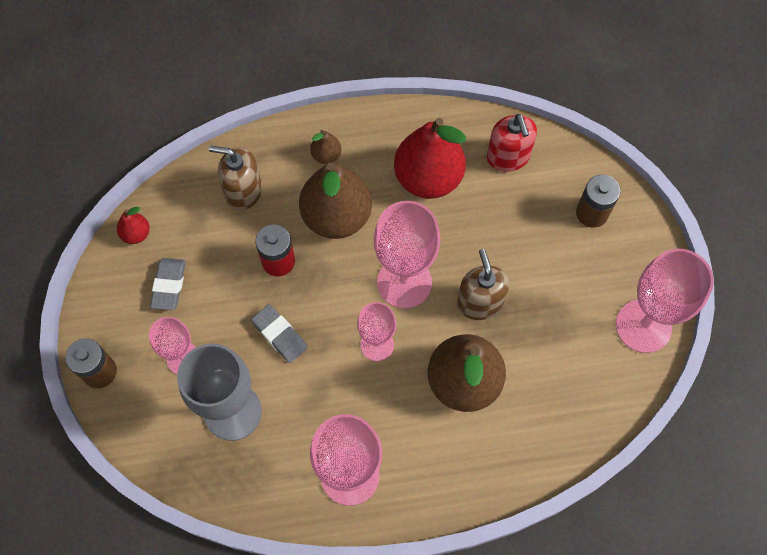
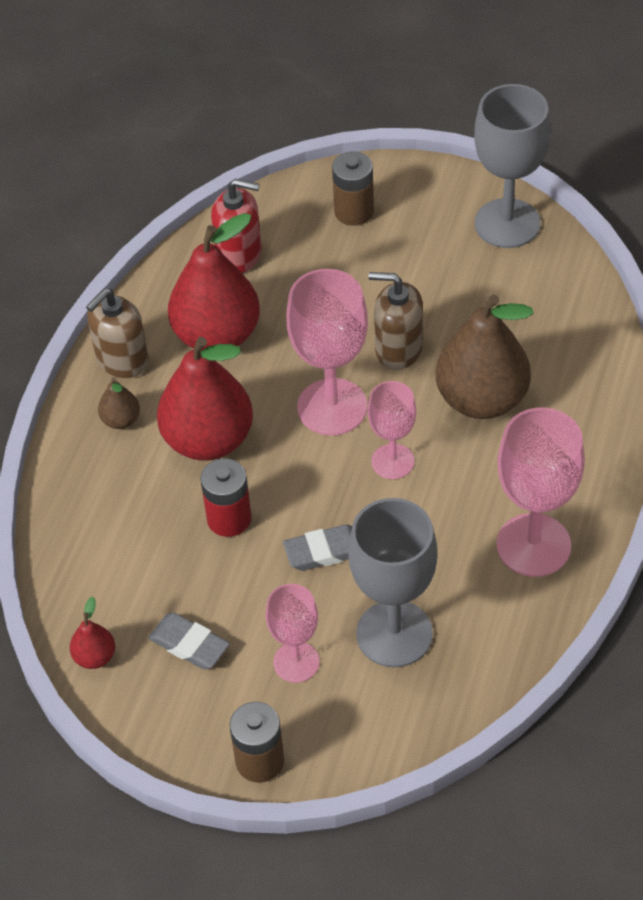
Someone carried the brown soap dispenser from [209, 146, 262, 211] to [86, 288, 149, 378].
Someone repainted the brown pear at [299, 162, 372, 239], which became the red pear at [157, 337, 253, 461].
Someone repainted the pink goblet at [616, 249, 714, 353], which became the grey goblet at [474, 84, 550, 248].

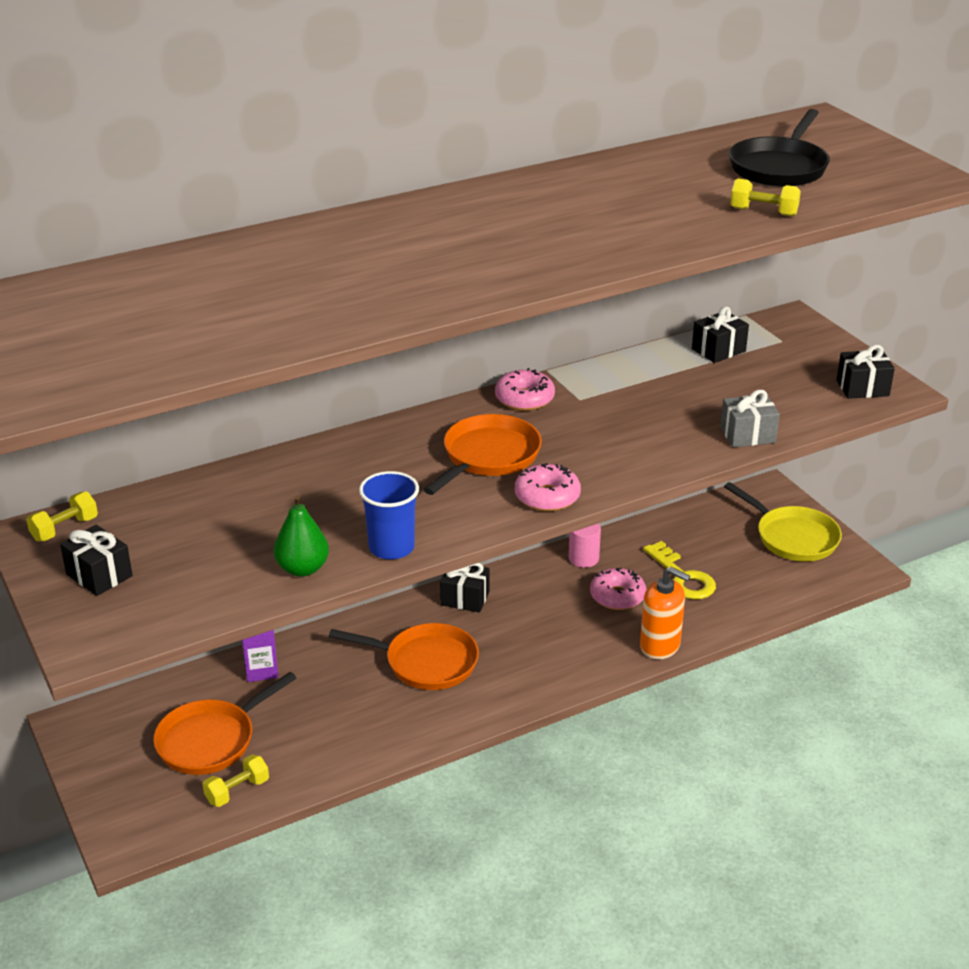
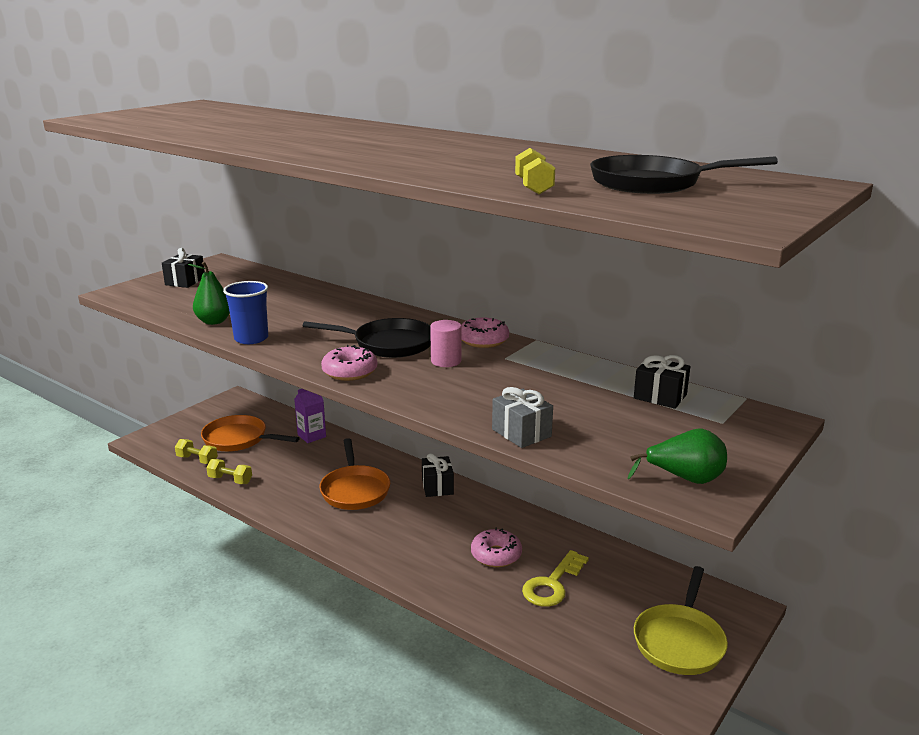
Someone took away the orange soap dispenser at [640, 567, 690, 659].
Someone carried the yellow dumbbell from [26, 491, 98, 541] to [206, 459, 252, 484].
Someone carried the pink cylinder from [569, 523, 601, 568] to [430, 320, 461, 367].
Someone swapped the black gift at [837, 345, 895, 399] for the green pear at [628, 429, 727, 484].
Someone repainted the orange pan at [423, 414, 542, 495], which became the black pan at [303, 318, 431, 358].

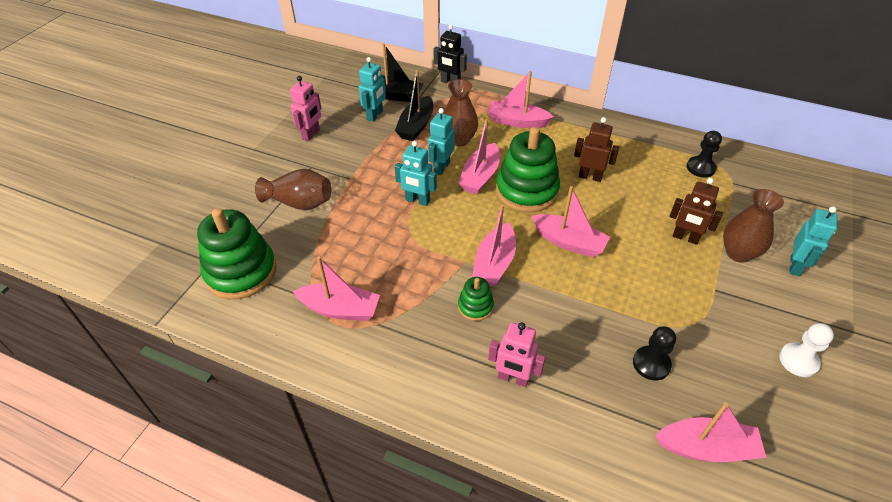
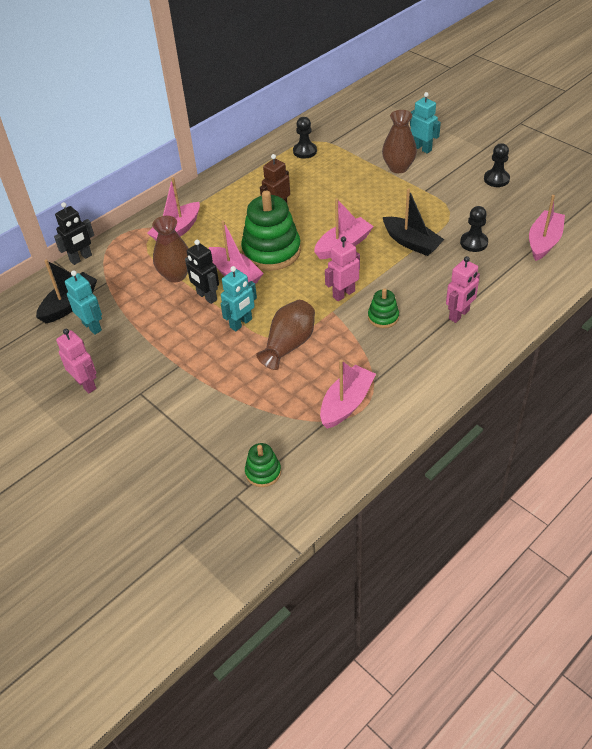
Someone took away the brown robot at [669, 178, 723, 245].
Someone carried the brown vase from [255, 169, 331, 210] to [256, 300, 315, 370].
Someone carried the black boat from [395, 70, 433, 141] to [383, 188, 444, 256].
Someone swapped the pink boat at [472, 204, 516, 287] for the pink robot at [325, 236, 360, 301].
Someone repainted the turquoise robot at [428, 108, 455, 175], which became the black robot at [185, 240, 219, 304].
Someone repainted the white pawn at [779, 323, 834, 377], which became the black pawn at [484, 143, 510, 187].
Someone scaled the green stacking toy at [197, 208, 277, 299] by 0.48.

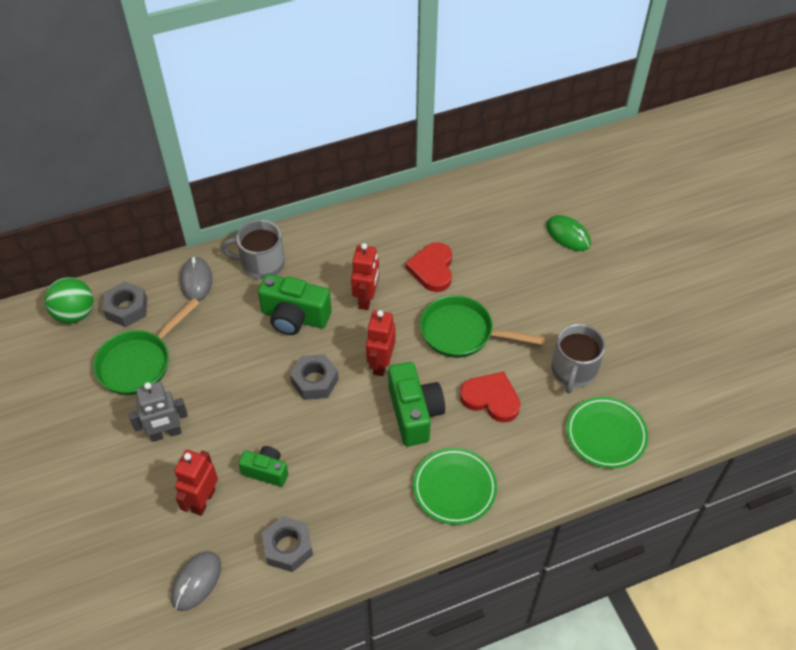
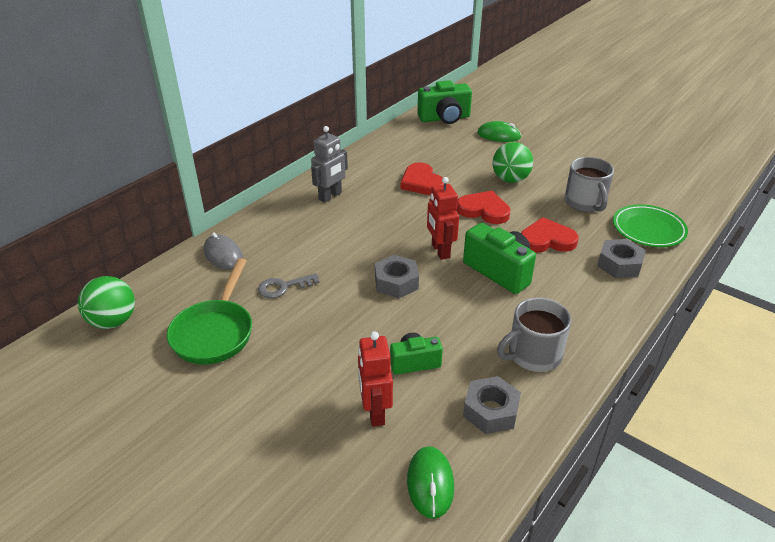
Someone took away the red robot at [351, 243, 379, 310].
Someone took away the green plate at [413, 448, 497, 525].
Someone put down the grey key at [258, 273, 320, 298].
Someone put down the green ball at [492, 142, 533, 183].
Someone carried the grey nut from [103, 282, 147, 327] to [597, 239, 646, 278].
Someone carried the grey robot from [128, 382, 188, 442] to [311, 126, 348, 203].
Someone carried the grey mug from [221, 220, 285, 279] to [497, 297, 571, 372].
Someone carried the green camera from [258, 274, 332, 335] to [417, 80, 472, 124].
Someone swapped the green pan at [420, 295, 546, 358] for the red heart at [457, 191, 511, 224].
Someone repainted the grey mouse at [171, 551, 221, 611], which became the green mouse at [407, 446, 454, 519].

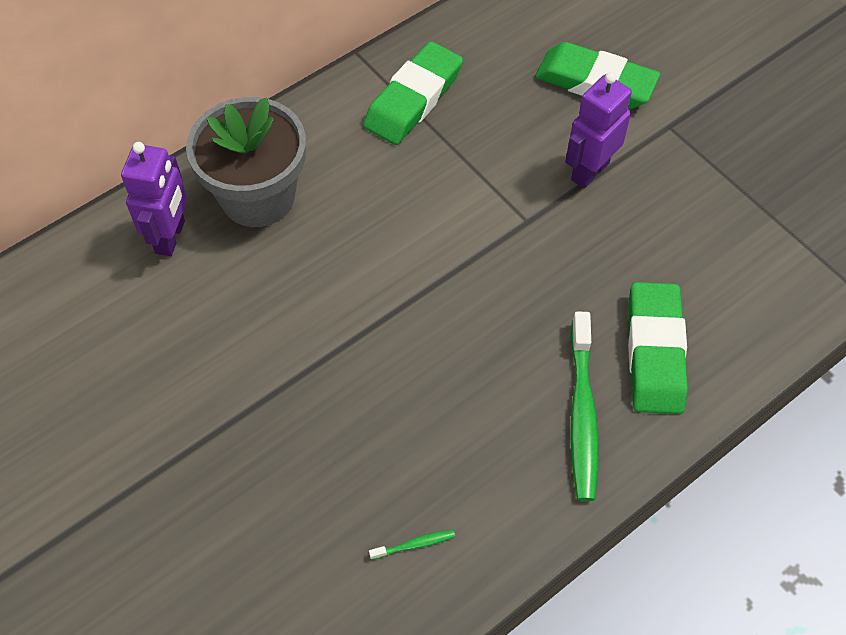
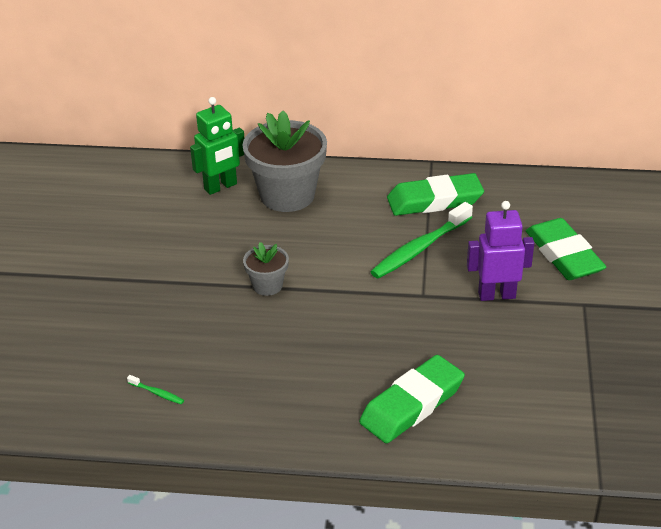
Someone put down the grey flower pot at [243, 242, 289, 296].
Someone carried the green toothbrush from [570, 311, 599, 501] to [371, 202, 473, 279].
Someone repainted the purple robot at [121, 142, 187, 256], which became the green robot at [190, 97, 244, 195].

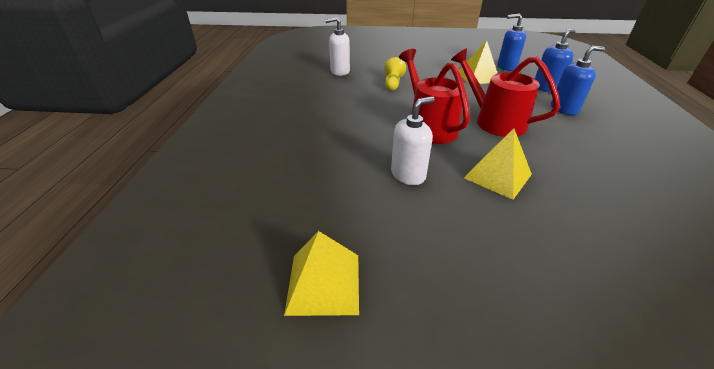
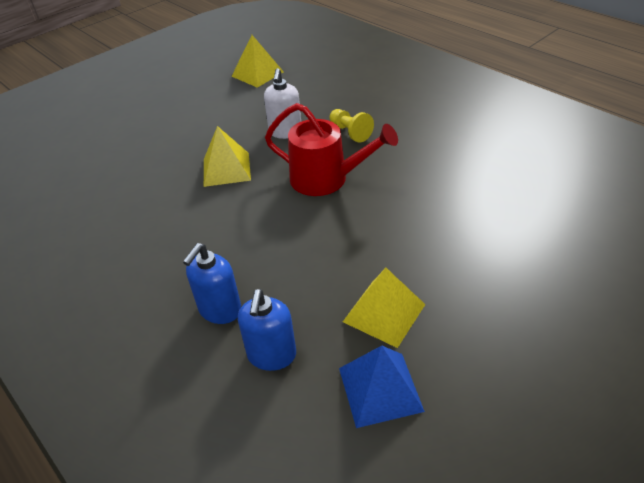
Someone took away the white soap dispenser at [325, 17, 350, 76].
Someone took away the red watering can at [451, 48, 560, 137].
Someone carried the yellow pawn from [384, 57, 406, 90] to [330, 109, 374, 143].
Someone swapped the blue soap dispenser at [497, 14, 526, 71] for the blue pyramid at [339, 346, 425, 428].

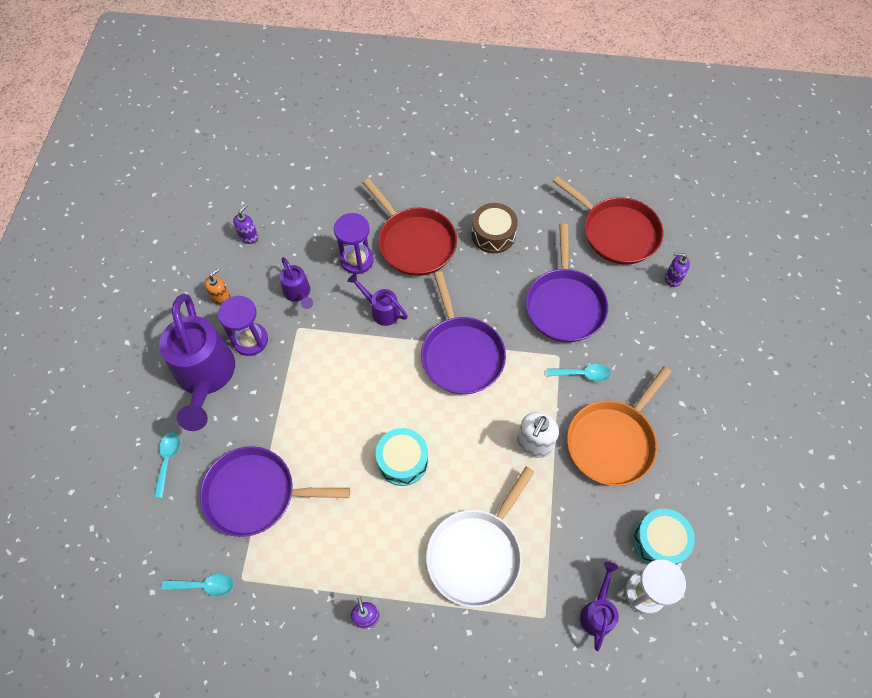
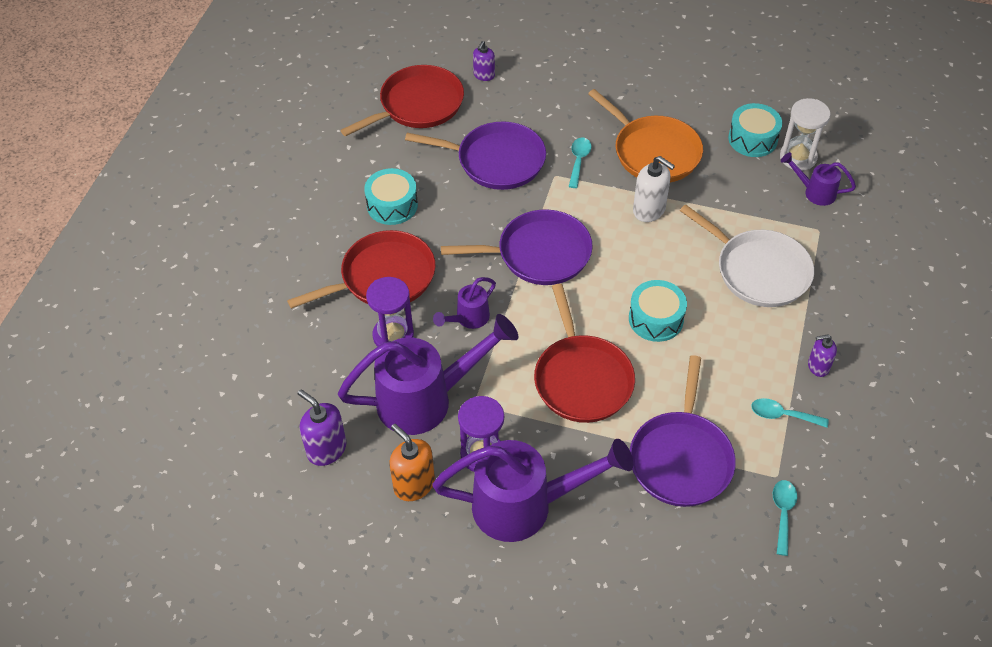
Someone put down the red pan at [534, 284, 635, 423].
Someone carried the turquoise spoon from [154, 432, 180, 498] to [751, 398, 829, 428].
Someone repainted the brown drum at [472, 203, 518, 253], which became the turquoise drum at [364, 168, 418, 225].
Someone scaled the orange soap dispenser at [204, 268, 231, 306] by 1.57.
Someone scaled the purple soap dispenser at [233, 205, 258, 244] by 1.57.
Someone scaled the purple watering can at [280, 257, 313, 309] by 2.09.

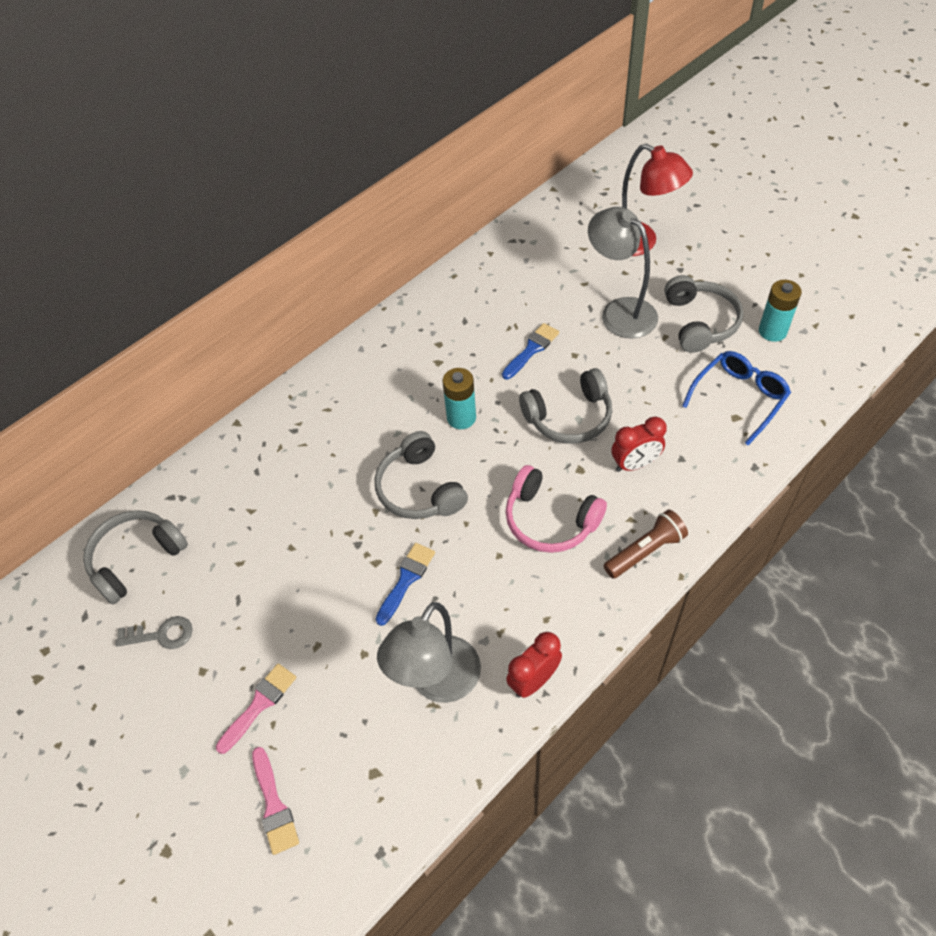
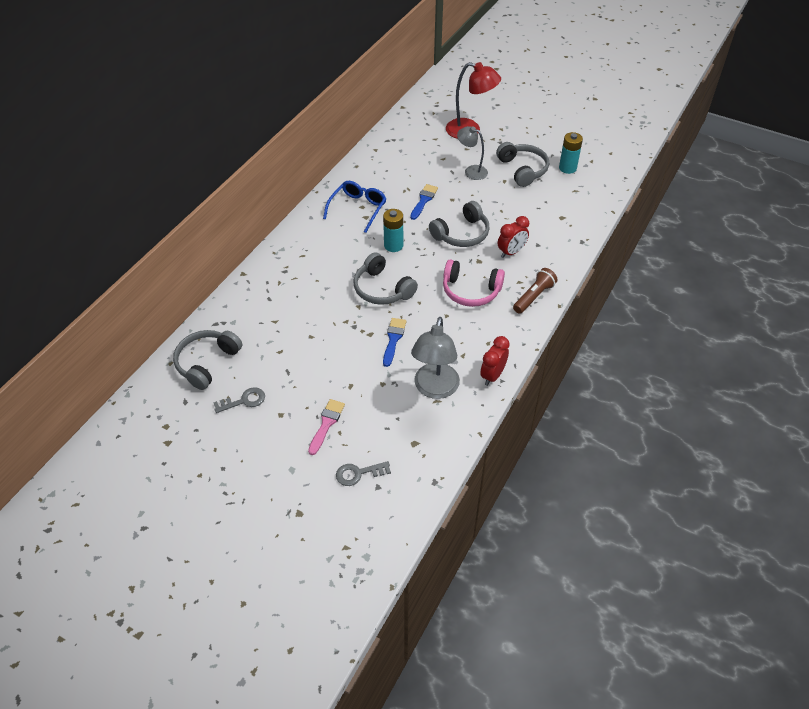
Someone carried the blue glasses from [682, 351, 791, 445] to [323, 181, 387, 233].
Someone swapped the pink brush at [252, 747, 299, 855] for the grey key at [336, 461, 391, 486].
Someone scaled the grey lamp at [588, 207, 658, 338] by 0.64.

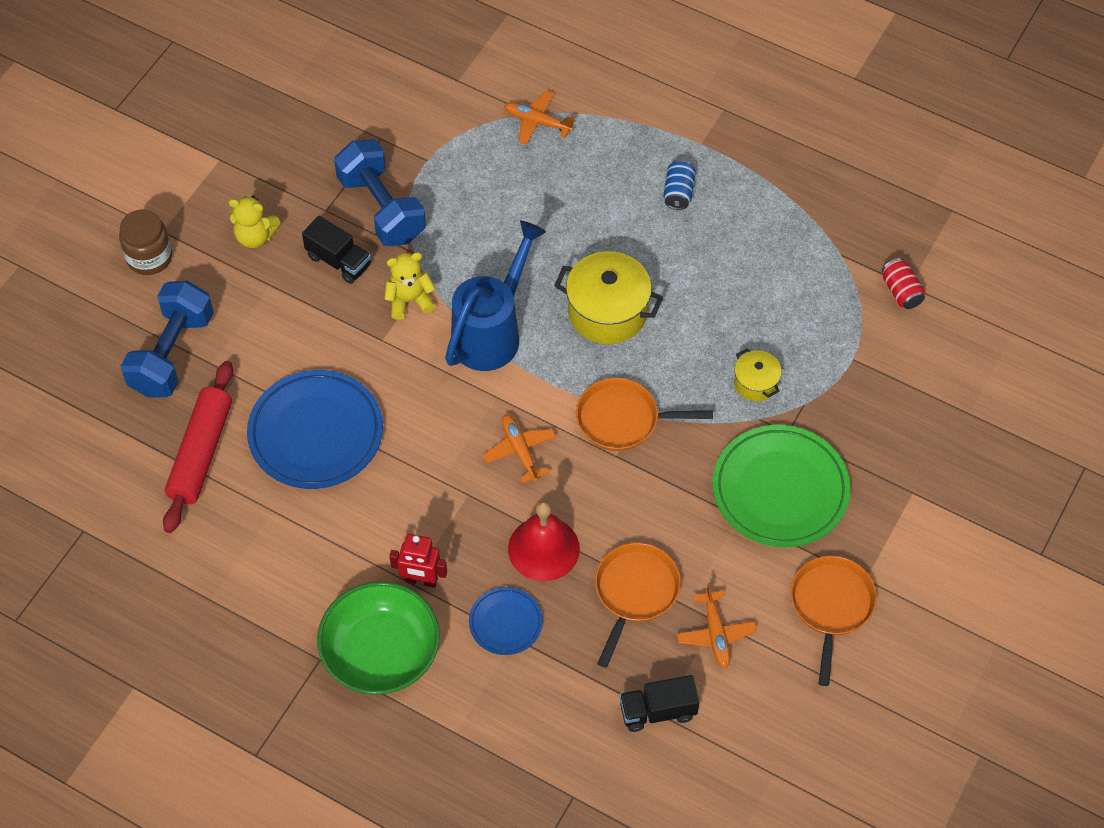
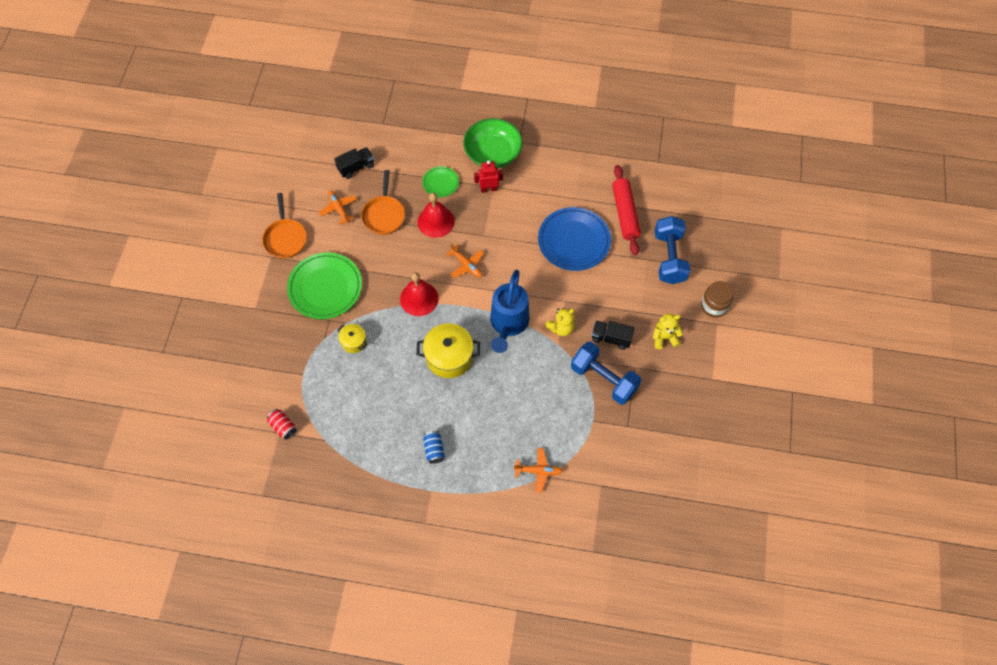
Someone swapped the orange pan at [576, 378, 713, 451] for the red bell at [400, 272, 439, 316].
Someone repainted the blue plate at [469, 587, 543, 655], which became the green plate at [422, 166, 459, 197].

